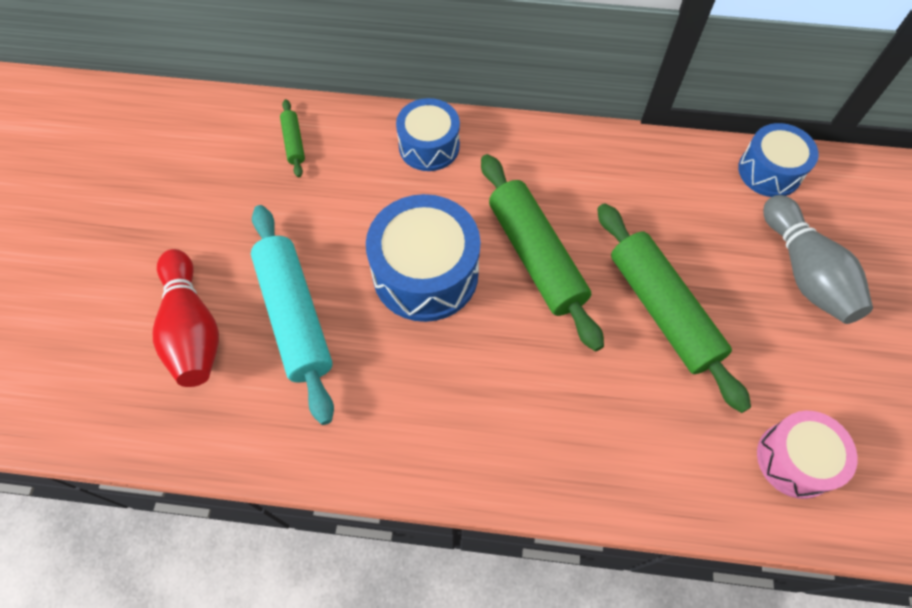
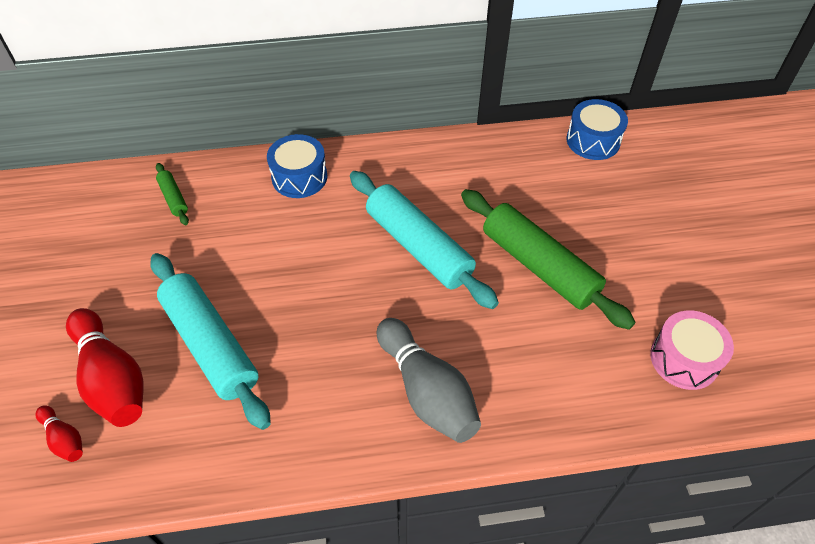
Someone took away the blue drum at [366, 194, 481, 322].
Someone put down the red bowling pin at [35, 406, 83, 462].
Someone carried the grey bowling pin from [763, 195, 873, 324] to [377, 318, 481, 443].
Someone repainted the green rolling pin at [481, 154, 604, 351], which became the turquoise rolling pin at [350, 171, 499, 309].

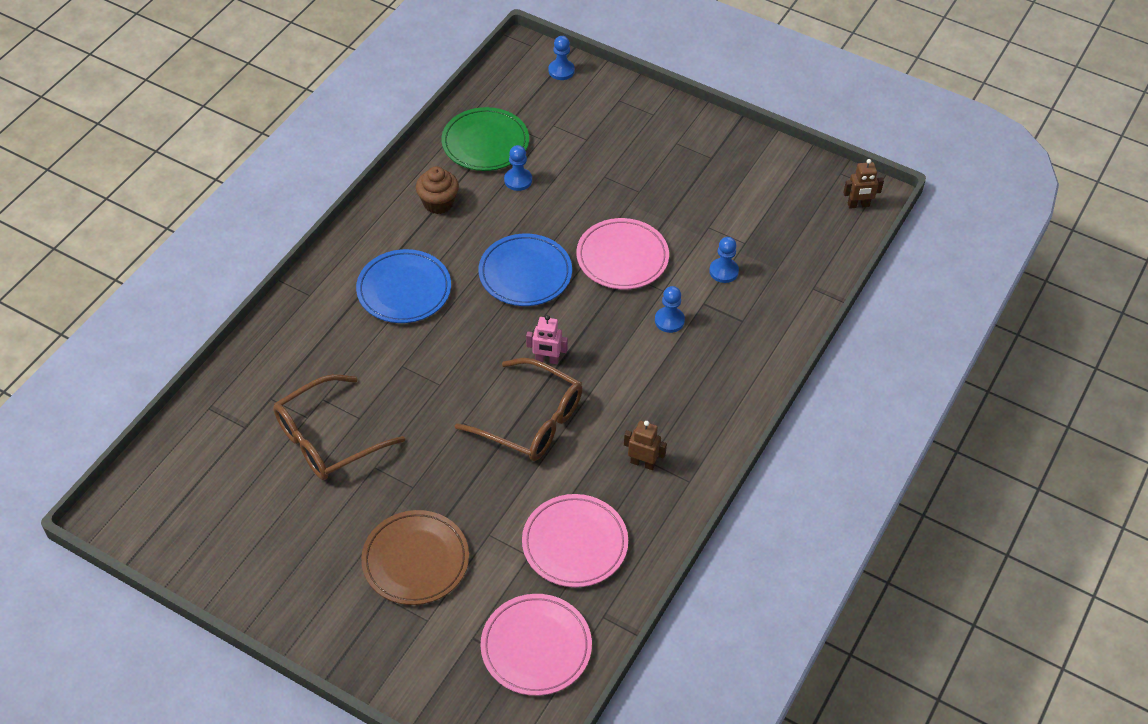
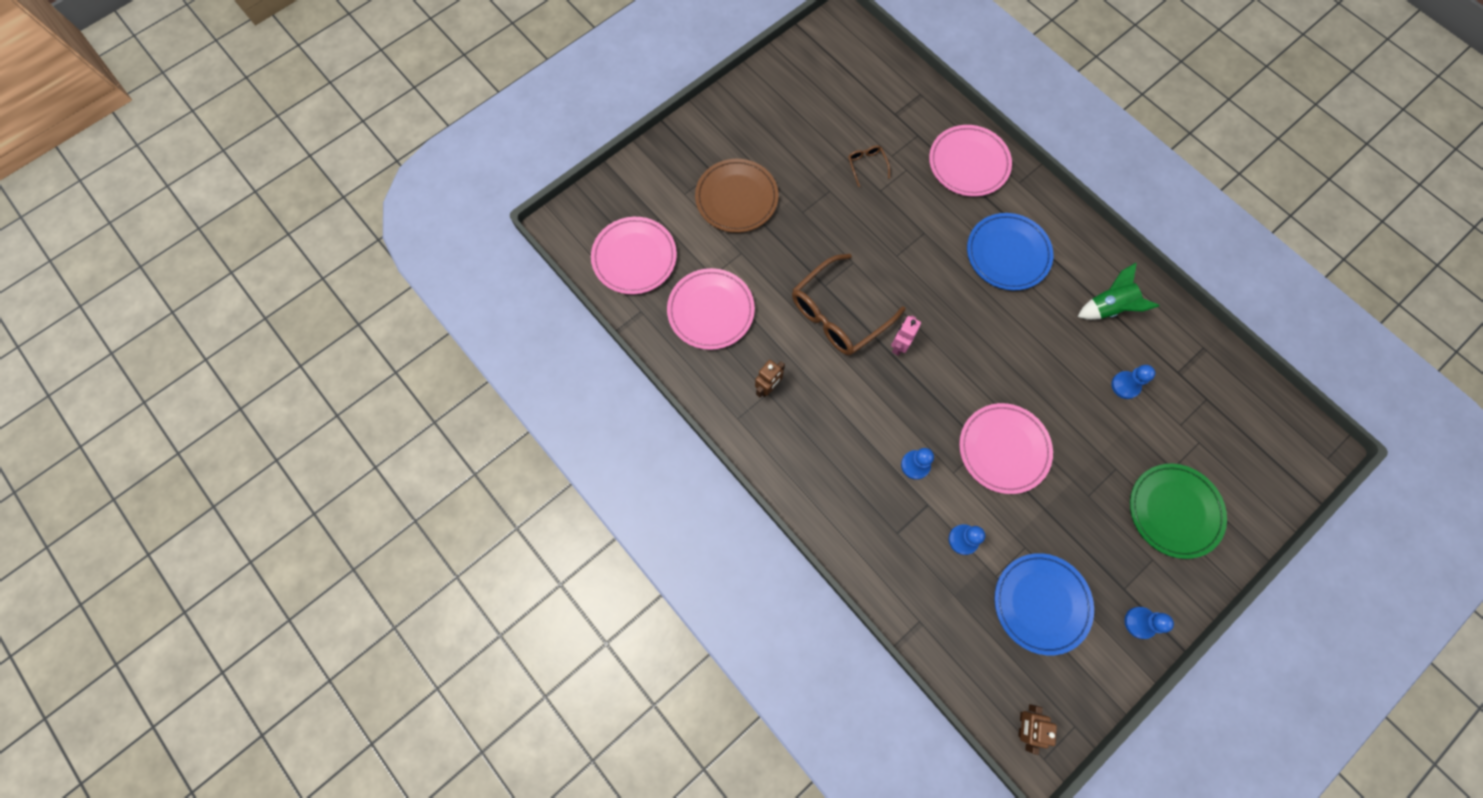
Someone put down the pink plate at [929, 125, 1012, 197].
Someone carried the green plate from [442, 107, 529, 171] to [1130, 464, 1227, 559].
Someone carried the blue plate from [479, 234, 572, 306] to [994, 553, 1094, 655].
Someone carried the blue pawn from [548, 36, 575, 80] to [1125, 607, 1174, 639].
Someone swapped the brown cupcake at [416, 167, 459, 214] for the green rocket at [1078, 263, 1159, 320].
Someone scaled the brown glasses at [273, 374, 405, 480] by 0.43.

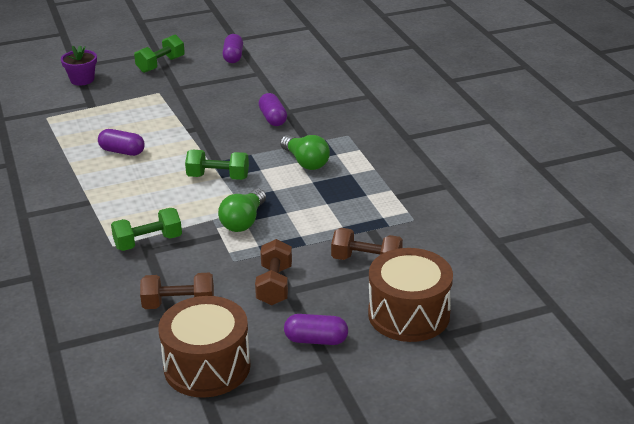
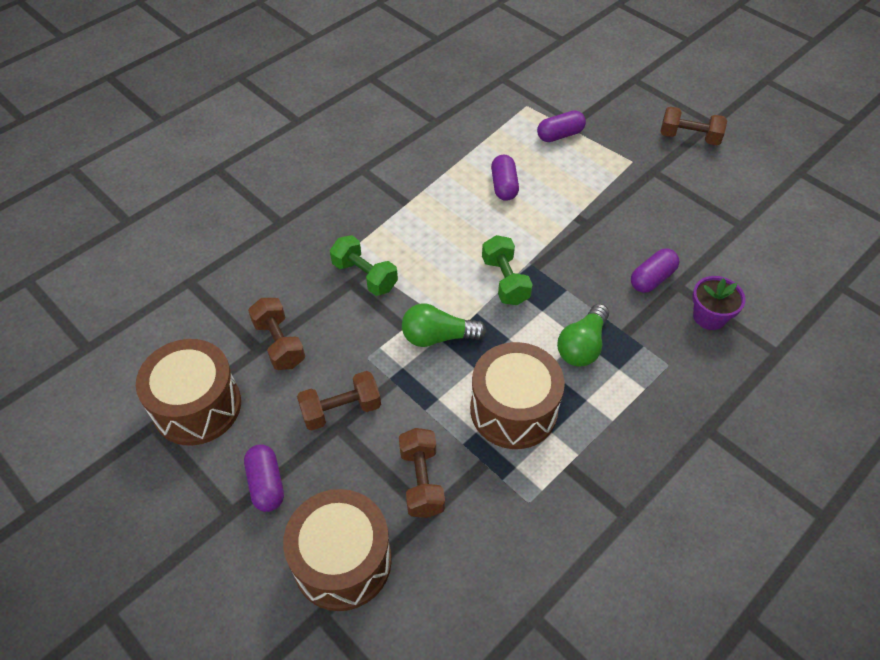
Someone put down the brown drum at [470, 342, 565, 449].
Someone carried the purple flower pot from [61, 45, 97, 86] to [692, 276, 745, 330].
Someone carried the purple capsule from [222, 34, 243, 63] to [537, 110, 586, 142].
Someone repainted the green dumbbell at [134, 35, 185, 73], which became the brown dumbbell at [661, 106, 727, 145].

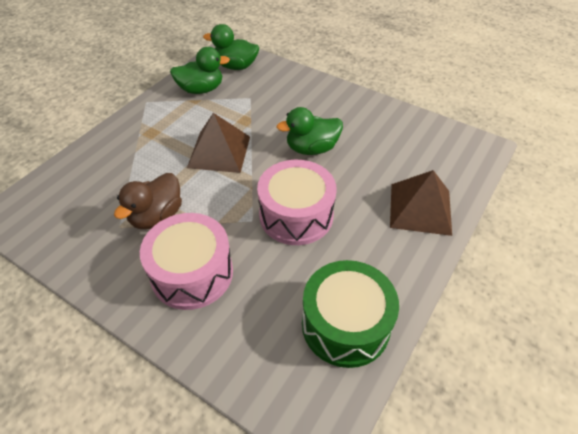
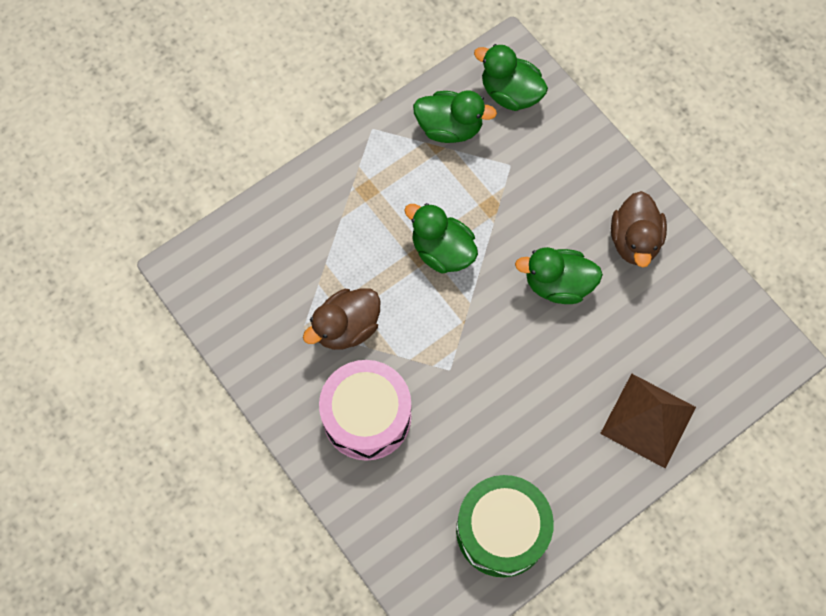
Someone took away the pink drum at [257, 160, 337, 245].
Someone put down the brown duck at [611, 191, 667, 268].
Someone swapped the brown pyramid at [187, 113, 250, 173] for the green duck at [404, 203, 478, 273].

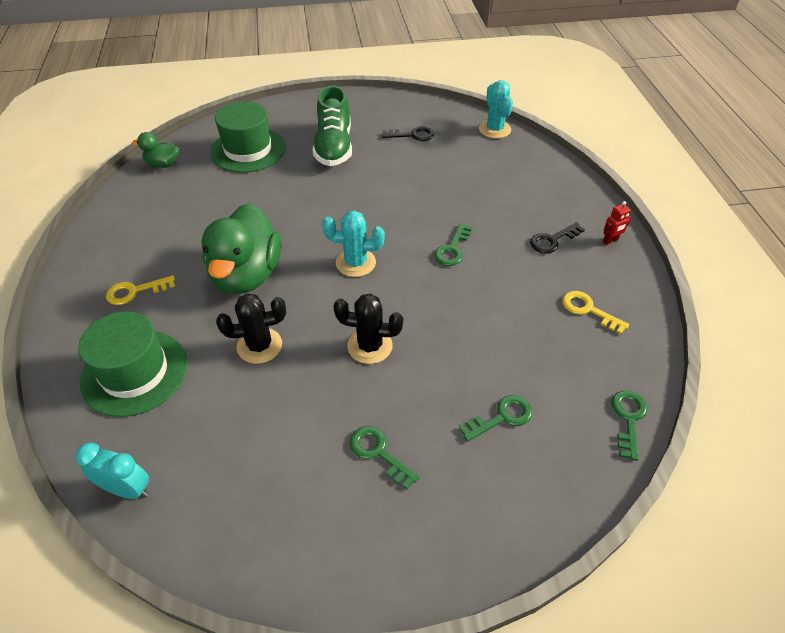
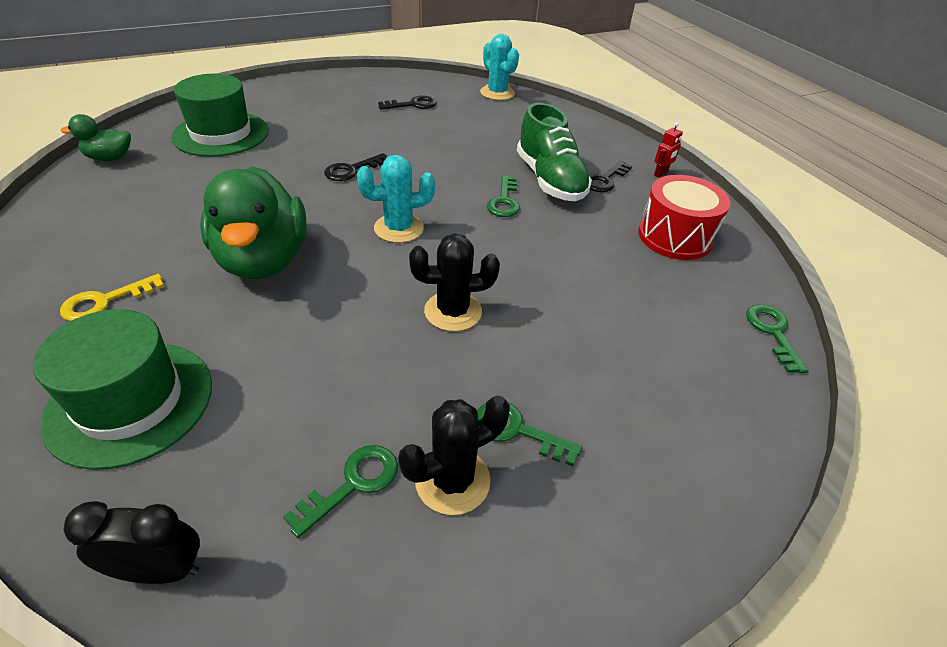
Someone put down the black key at [324, 153, 387, 181].
Someone carried the black cactus from [216, 293, 286, 364] to [398, 395, 510, 515].
Someone carried the green shoe from [313, 85, 352, 166] to [517, 103, 592, 201].
Someone carried the green key from [459, 395, 533, 442] to [283, 445, 398, 538].
Someone swapped the yellow key at [562, 291, 629, 334] for the red drum at [638, 175, 730, 260].
Someone repainted the turquoise clock at [75, 443, 149, 499], which became the black clock at [63, 501, 200, 584].

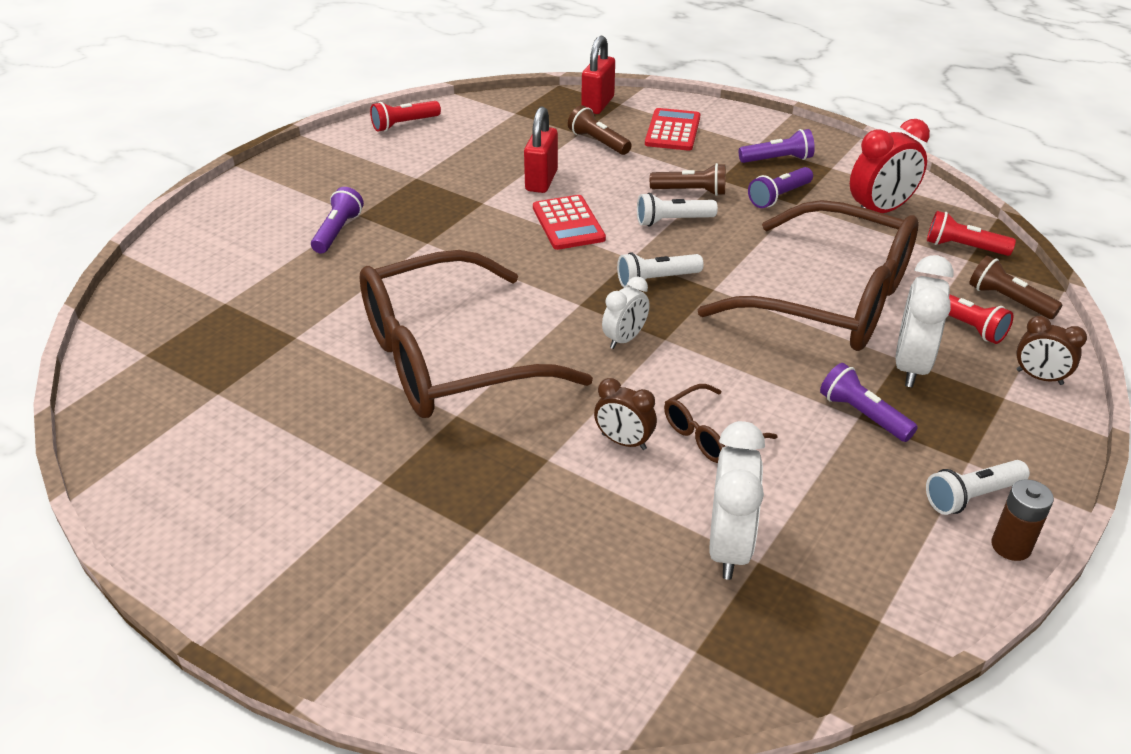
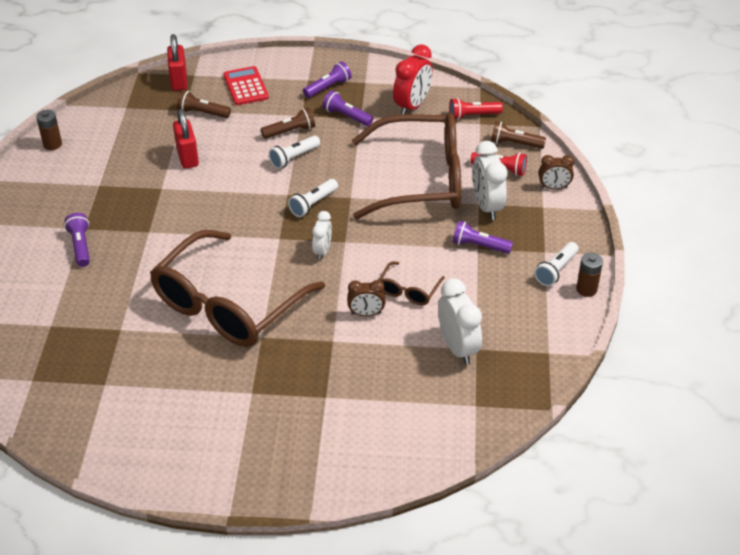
Someone took away the red calculator at [533, 195, 606, 250].
Someone swapped the red flashlight at [370, 101, 441, 132] for the brown battery at [36, 110, 62, 150].
Someone rotated the purple flashlight at [748, 167, 813, 208] by 105 degrees clockwise.

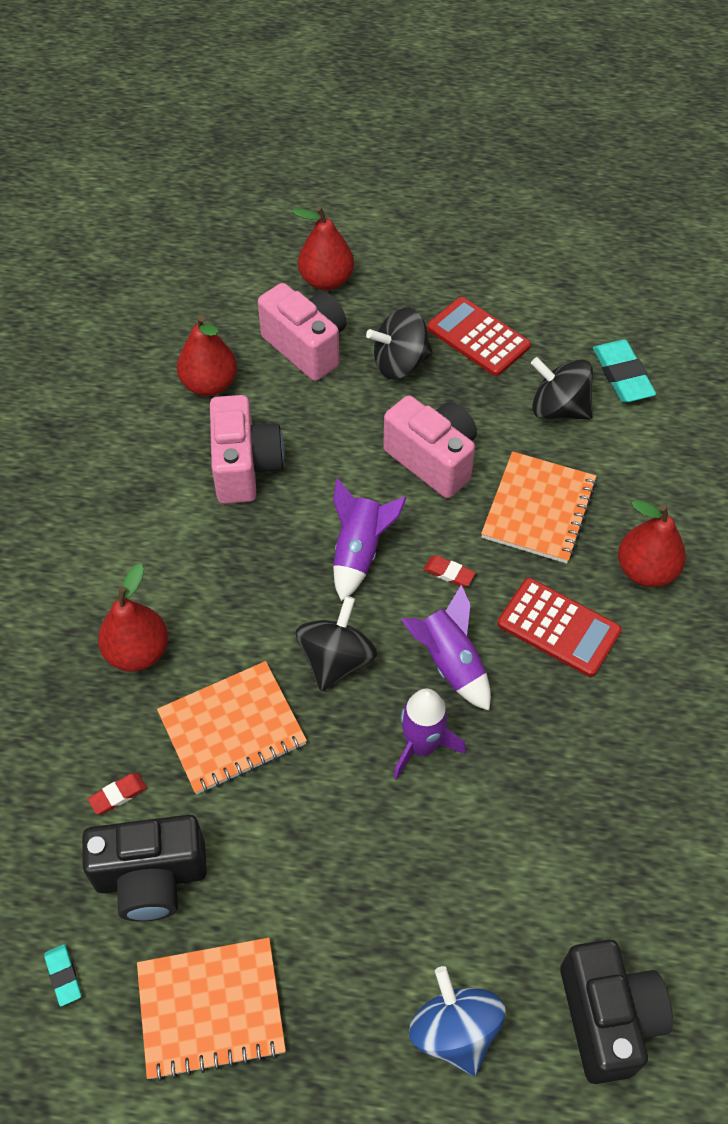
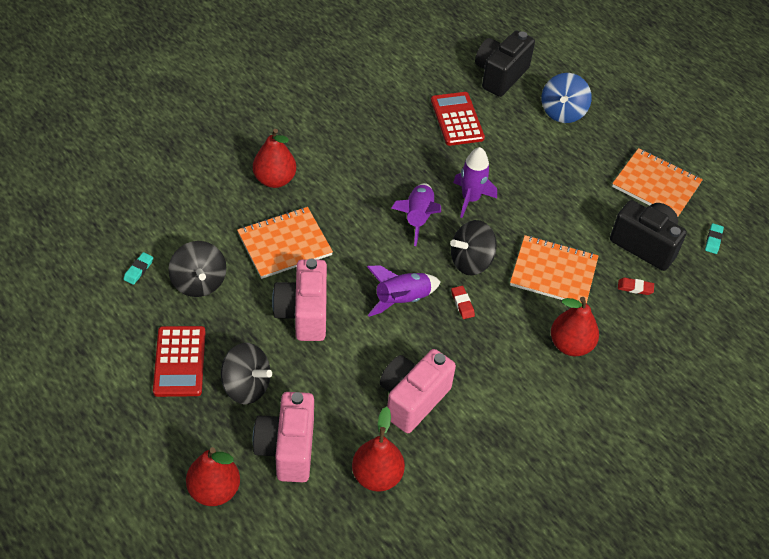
Someone carried the red eraser from [423, 555, 476, 587] to [451, 286, 475, 319].
Someone carried the red calculator from [497, 578, 622, 677] to [431, 92, 485, 146].
Someone scaled the turquoise eraser at [593, 339, 656, 402] by 0.53.

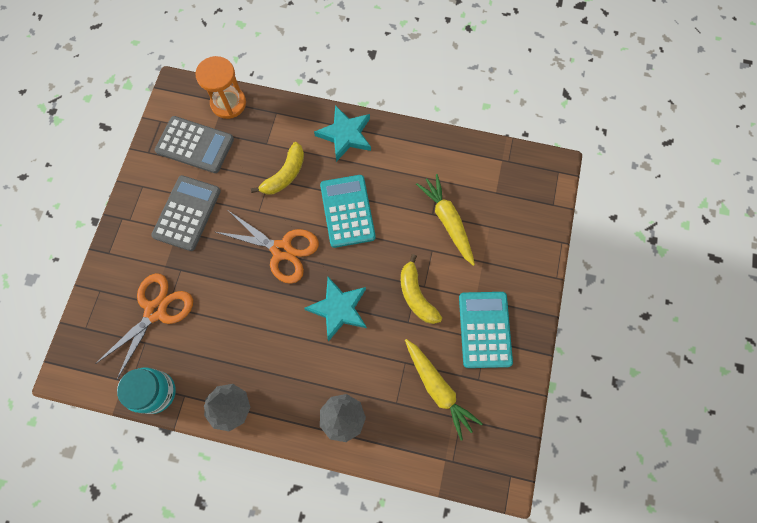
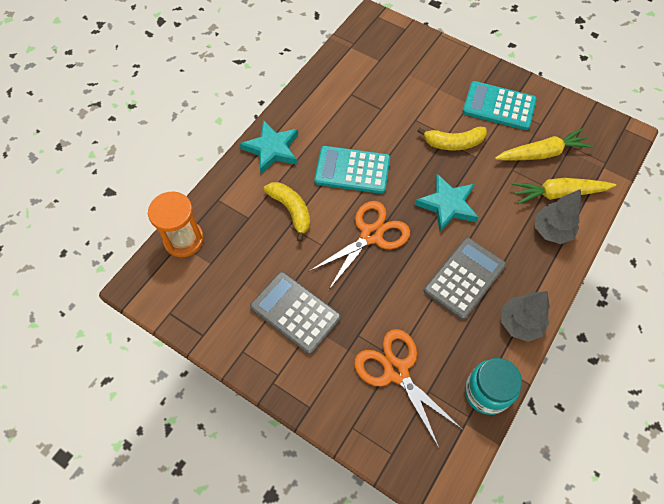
Someone carried the grey calculator from [155, 116, 234, 173] to [424, 237, 506, 320].
Someone carried the yellow carrot from [416, 174, 475, 266] to [511, 178, 616, 204].

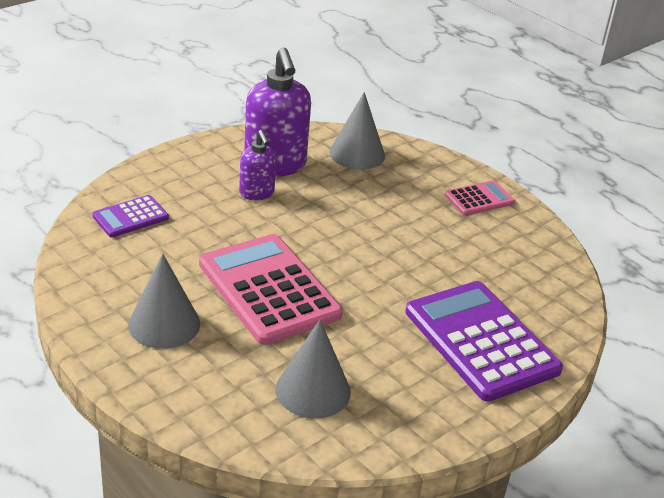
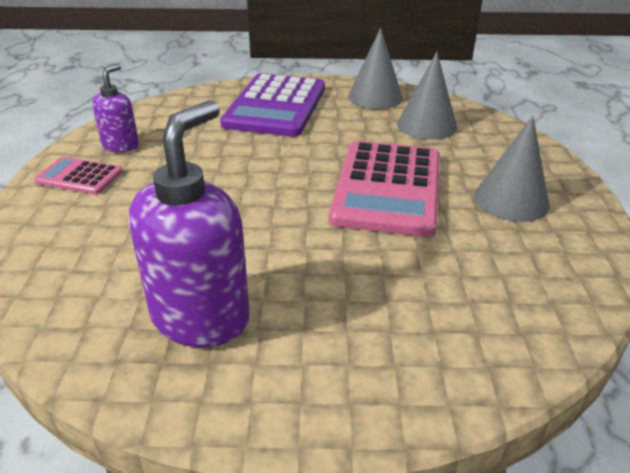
Someone took away the purple calculator at [92, 195, 169, 237].
Someone carried the purple soap dispenser from [239, 130, 276, 200] to [92, 64, 139, 153].
Someone carried the grey cone from [329, 92, 385, 170] to [348, 28, 403, 109].

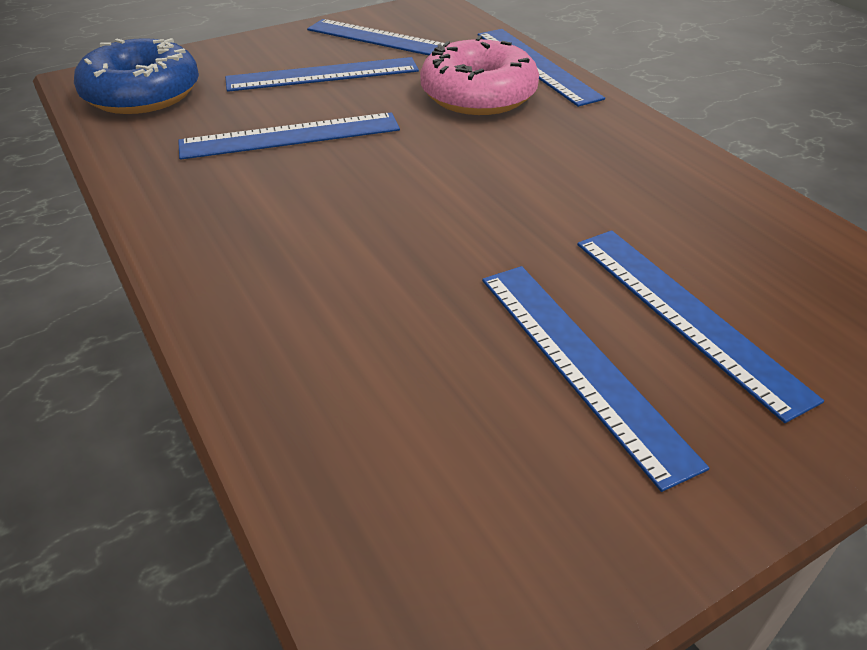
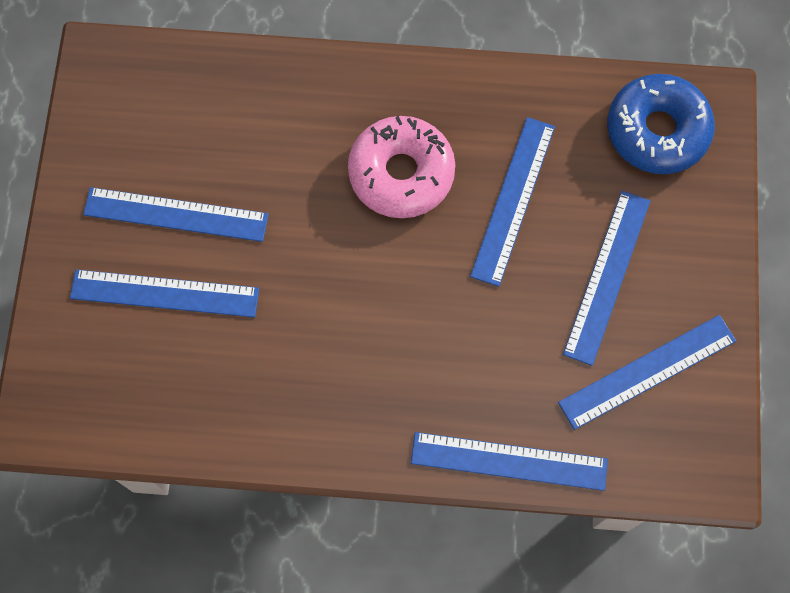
Someone carried the pink donut from [420, 35, 539, 115] to [348, 116, 455, 218].

